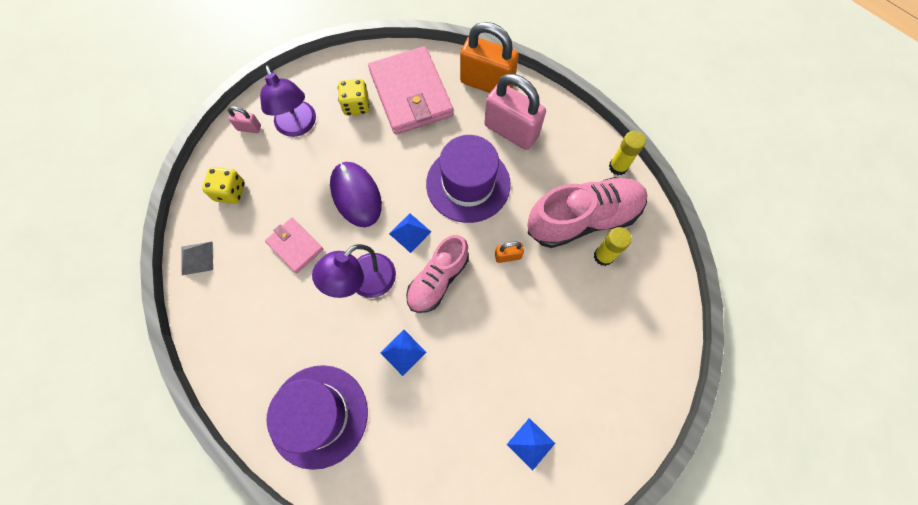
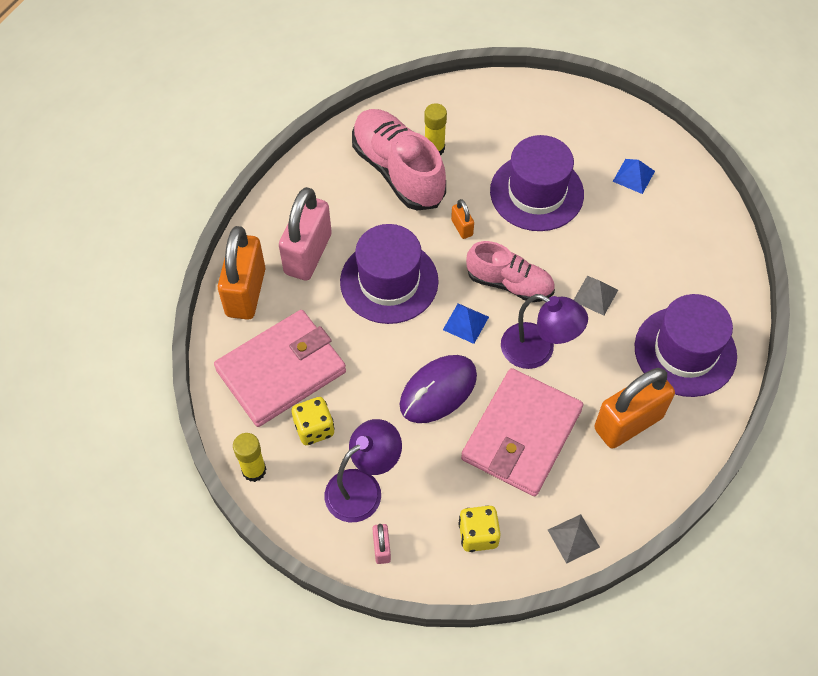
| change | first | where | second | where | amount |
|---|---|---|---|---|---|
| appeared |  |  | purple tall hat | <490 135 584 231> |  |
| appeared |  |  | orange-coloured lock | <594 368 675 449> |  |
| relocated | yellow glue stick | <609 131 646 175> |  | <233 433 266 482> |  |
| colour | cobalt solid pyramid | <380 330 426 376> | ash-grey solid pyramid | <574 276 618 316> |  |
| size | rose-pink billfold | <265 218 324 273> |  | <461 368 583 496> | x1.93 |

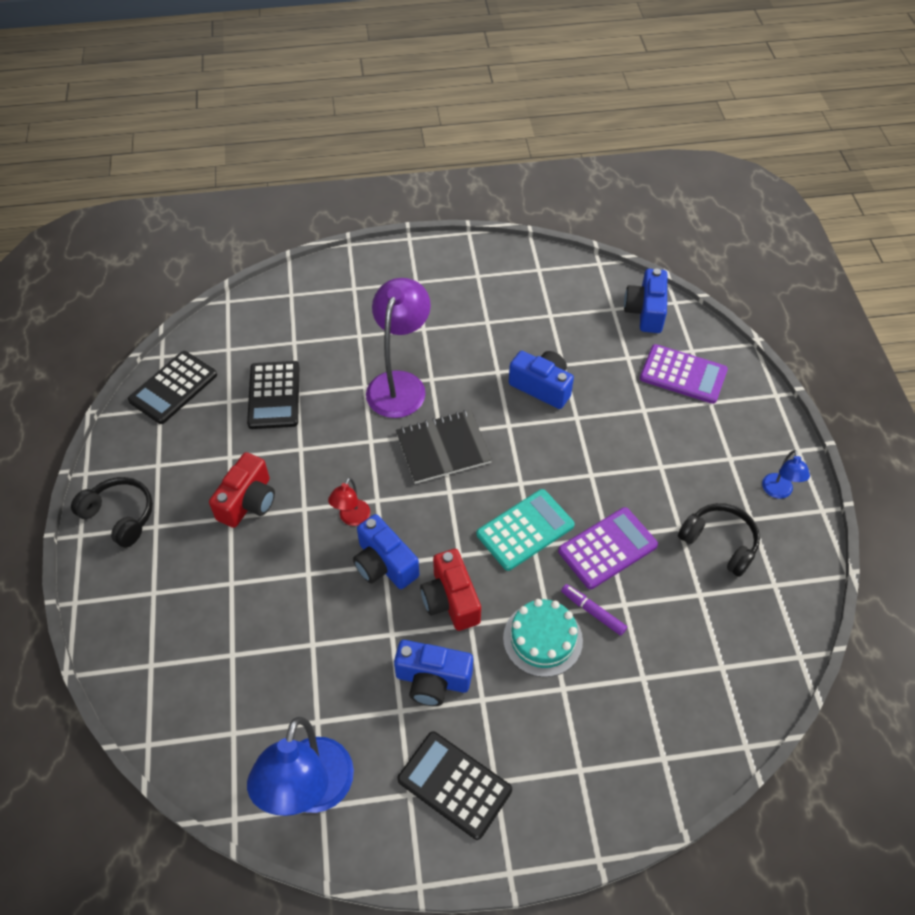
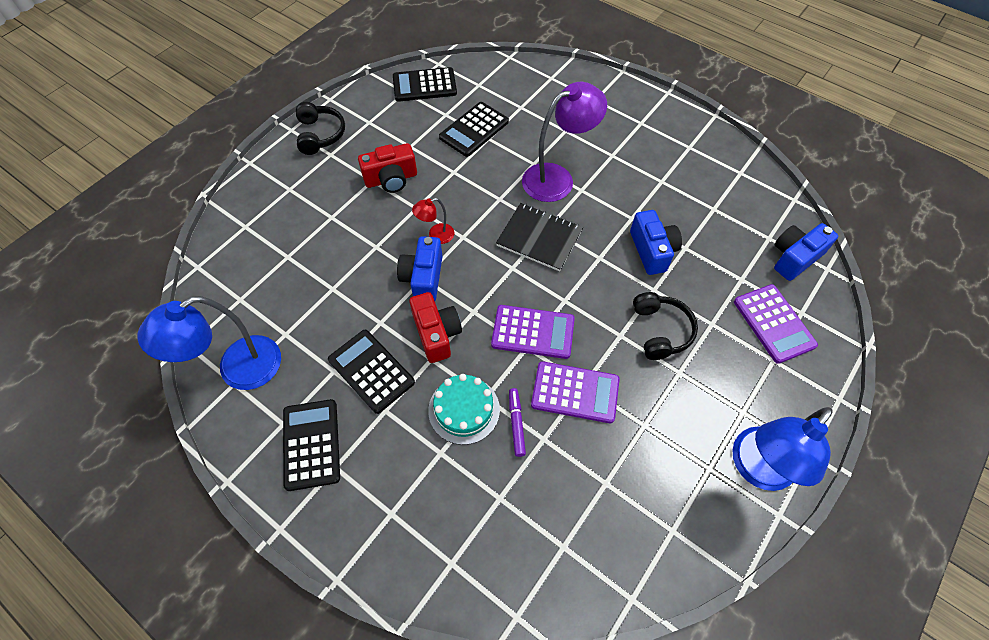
| change | first | where | second | where | amount |
|---|---|---|---|---|---|
| relocated | jet-black over-ear headphones | <678 503 760 577> |  | <633 292 698 360> |  |
| exchanged | cobalt photo camera | <394 640 473 706> | jet-black adding machine | <328 330 415 414> |  |
| colour | teal adding machine | <476 489 575 571> | purple adding machine | <491 305 575 359> |  |
| spun | red photo camera | <420 549 481 631> |  | <409 292 462 363> | 135 degrees clockwise |
| size | cobalt desk lamp | <762 450 810 499> |  | <732 407 832 491> | x2.09 |

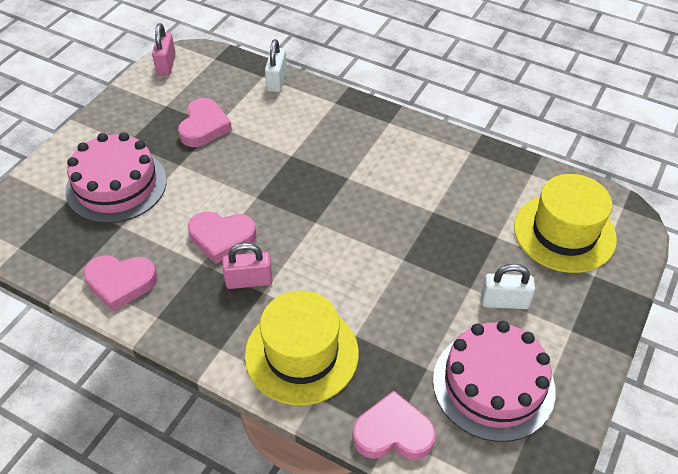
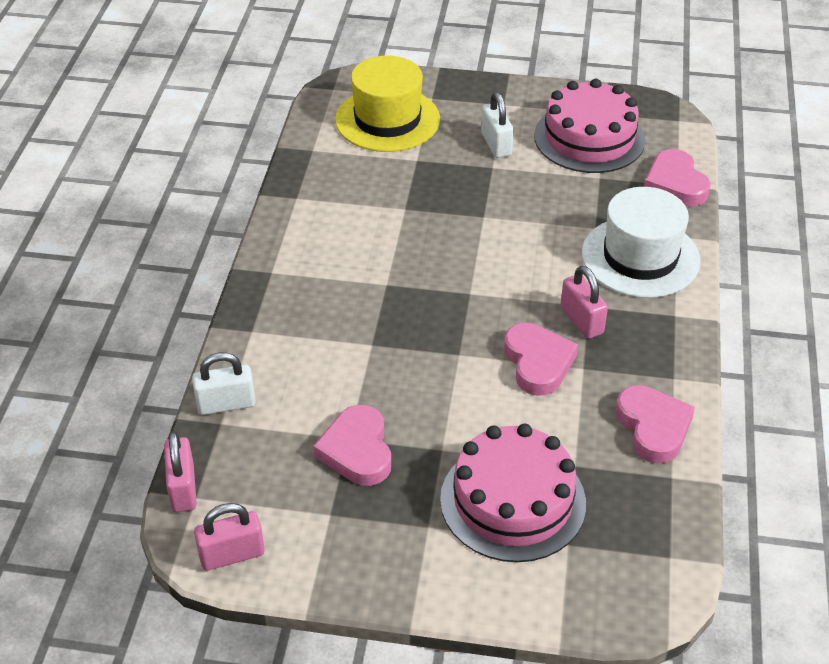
| change | first | where | second | where | amount |
|---|---|---|---|---|---|
| appeared |  |  | rose-pink lock | <164 431 197 512> |  |
| colour | yellow tall hat | <245 291 359 405> | white tall hat | <582 187 701 298> |  |
| spun | rose-pink heart | <178 98 232 147> |  | <313 405 391 486> | 90 degrees counterclockwise |

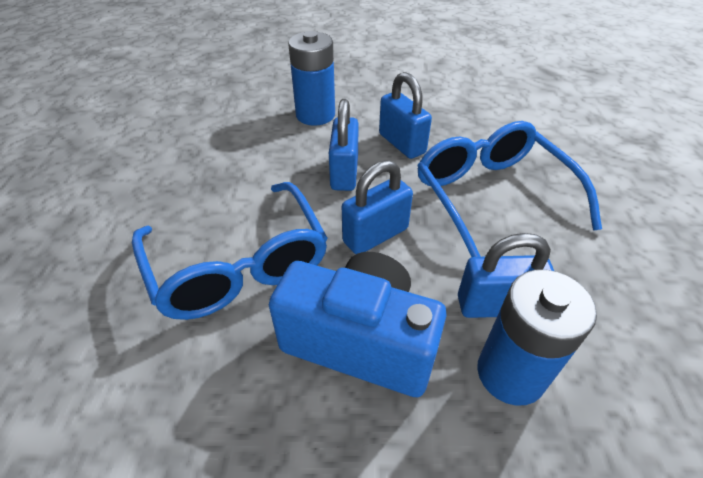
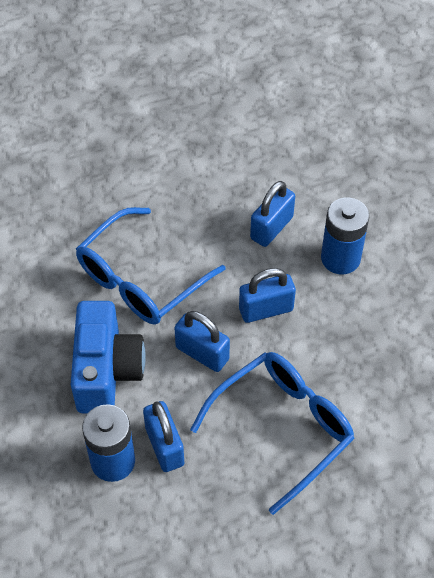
| change | first | where | second | where | amount |
|---|---|---|---|---|---|
| relocated | cobalt lock | <379 72 432 159> |  | <250 181 295 247> |  |

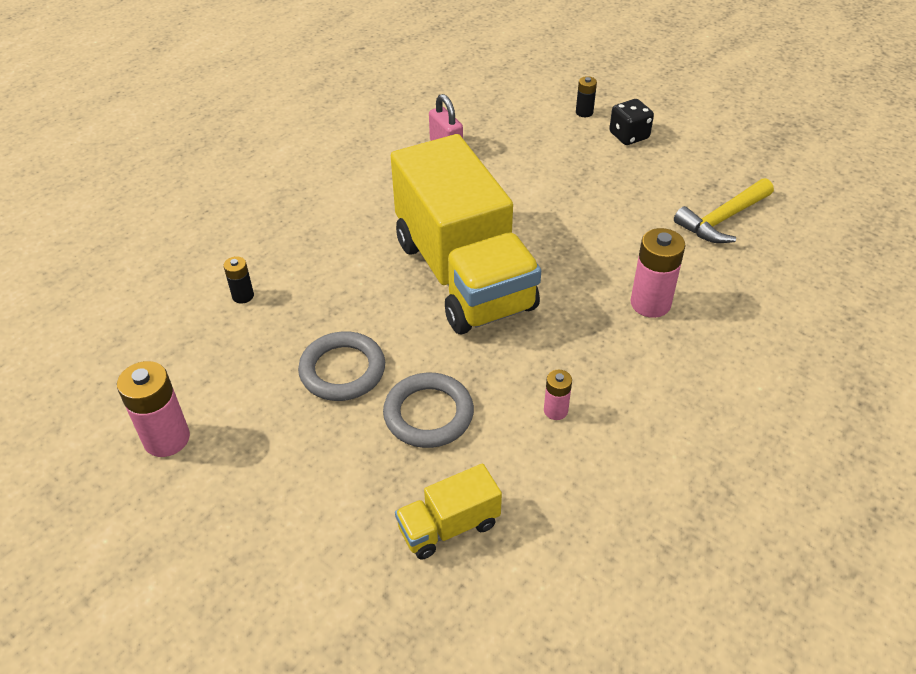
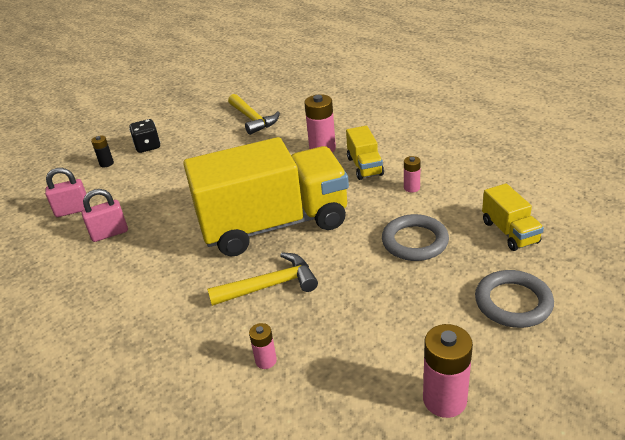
| change | first | where | second | where | amount |
|---|---|---|---|---|---|
| appeared |  |  | rose-pink lock | <45 168 90 217> |  |
| appeared |  |  | yellow claw hammer | <207 252 318 306> |  |
| appeared |  |  | yellow truck | <346 126 384 180> |  |
| relocated | ash-grey hoop | <298 331 385 401> |  | <475 270 554 328> |  |
| colour | jet-black power cell | <223 256 254 304> | rose-pink power cell | <249 323 277 369> |  |

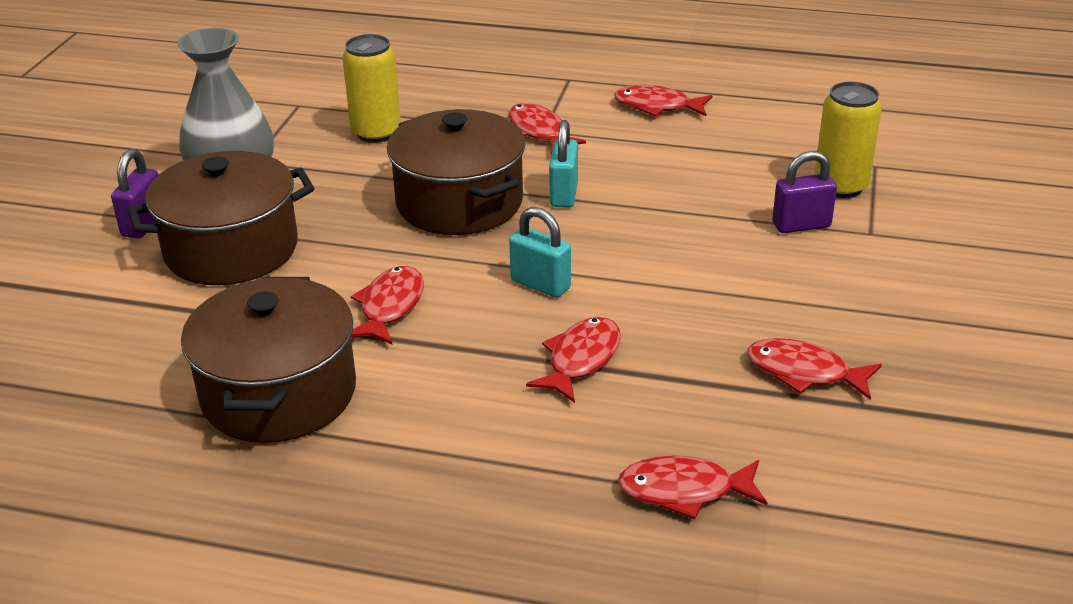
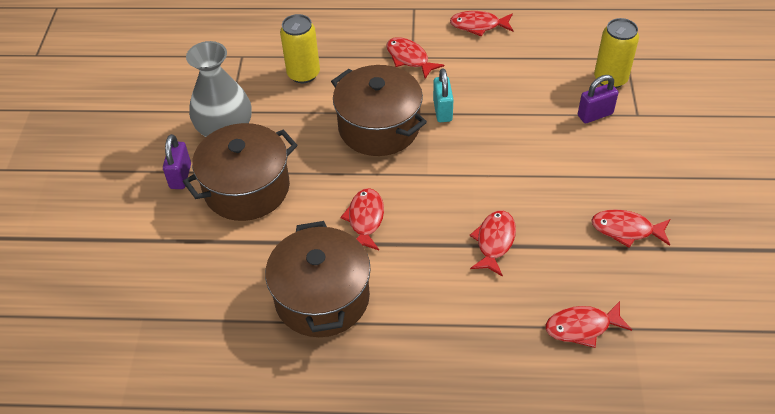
| change | first | where | second | where | amount |
|---|---|---|---|---|---|
| missing | teal lock | <509 207 571 298> |  |  |  |

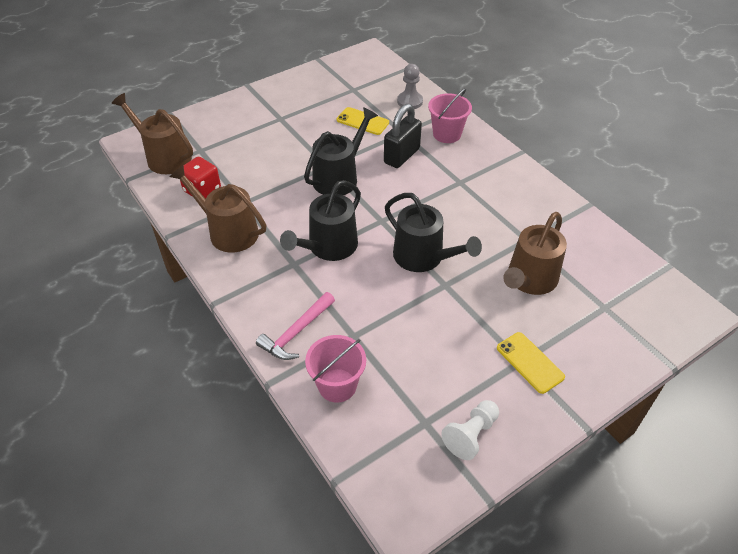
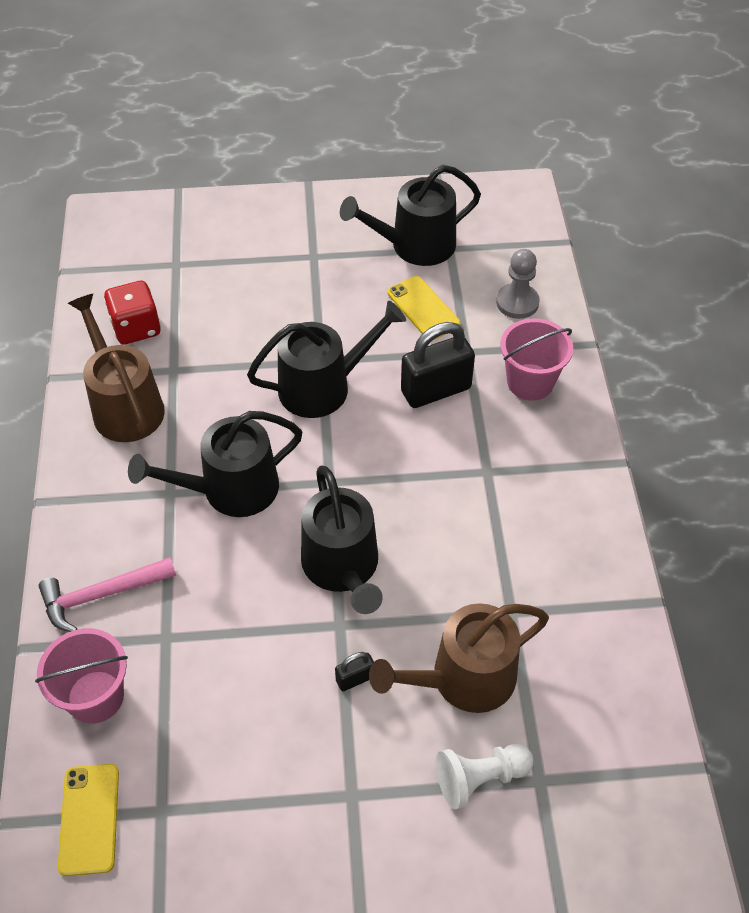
| change | first | where | second | where | amount |
|---|---|---|---|---|---|
| missing | dark brown watering can | <112 93 193 174> |  |  |  |
| appeared |  |  | jet-black lock | <335 652 374 691> |  |
| appeared |  |  | jet-black watering can | <340 165 481 266> |  |
| relocated | white chess pawn | <441 400 499 460> |  | <436 744 533 810> |  |
| relocated | yellow phone | <497 332 565 394> |  | <58 764 119 876> |  |

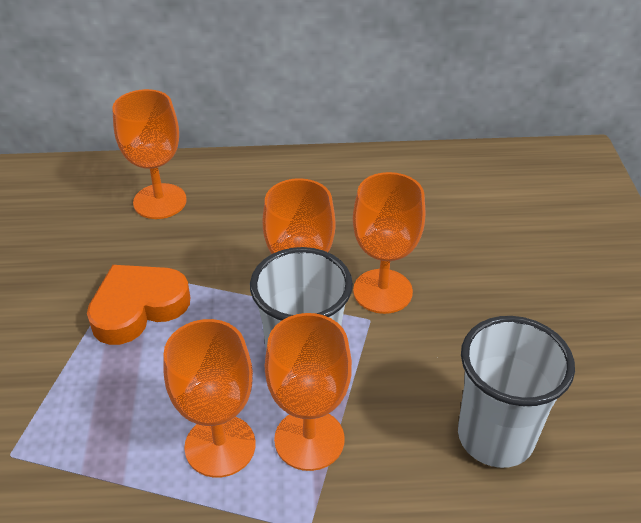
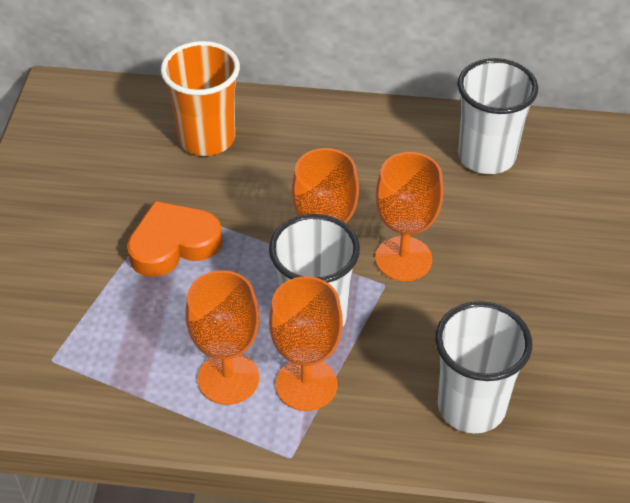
| change | first | where | second | where | amount |
|---|---|---|---|---|---|
| appeared |  |  | white cup | <457 58 538 174> |  |
| exchanged | orange-coloured chalice | <112 89 187 219> | orange-coloured cup | <161 41 240 156> |  |

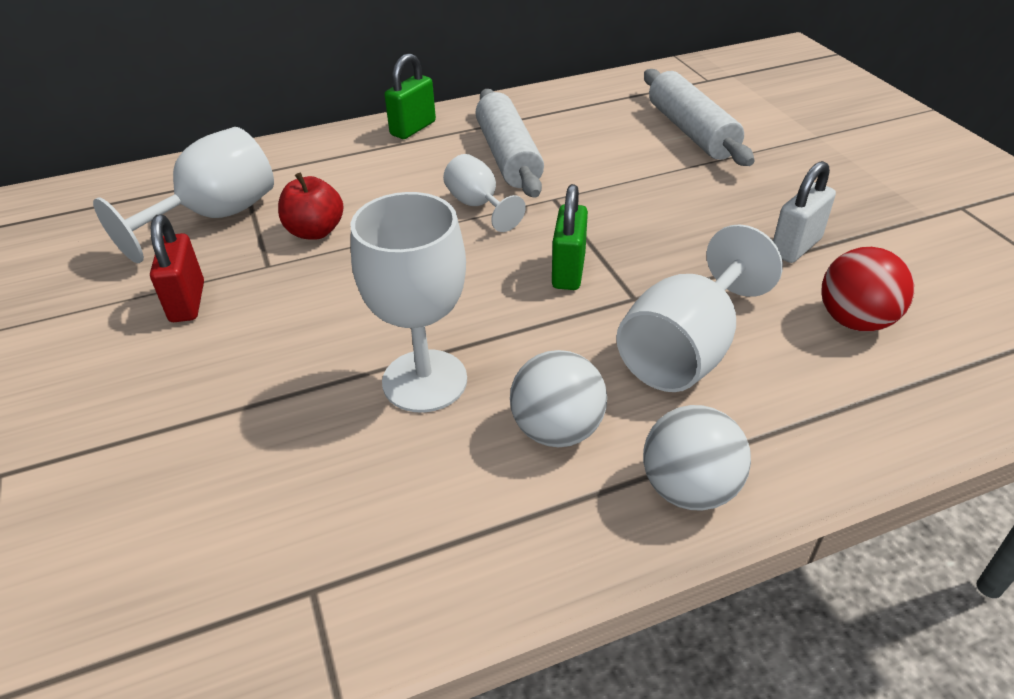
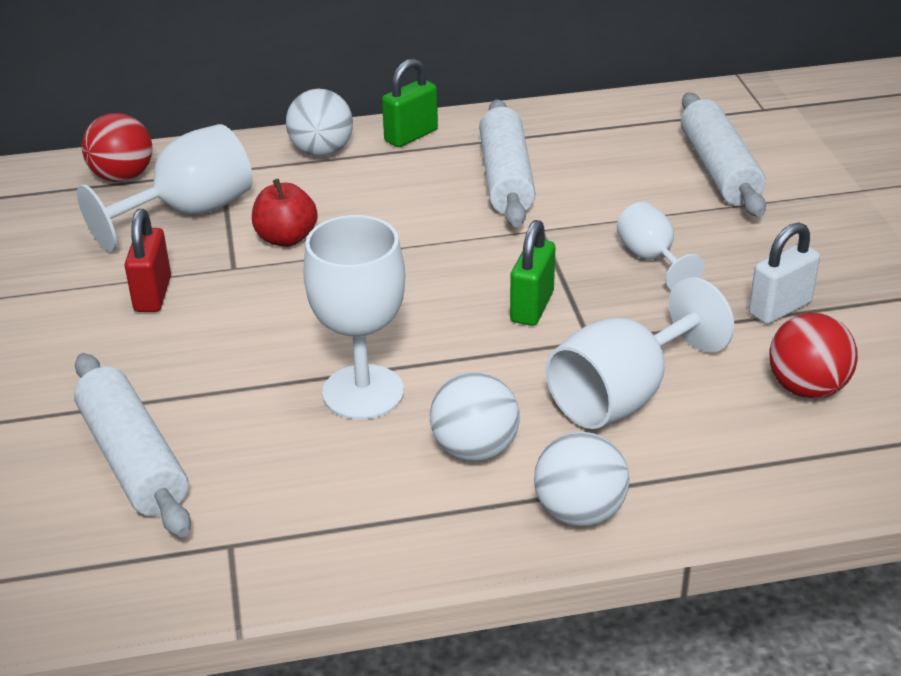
| change | first | where | second | where | amount |
|---|---|---|---|---|---|
| appeared |  |  | white rolling pin | <74 353 191 537> |  |
| appeared |  |  | red ball | <82 113 152 182> |  |
| appeared |  |  | white ball | <286 89 353 157> |  |
| relocated | white chalice | <443 154 526 232> |  | <616 202 704 290> |  |

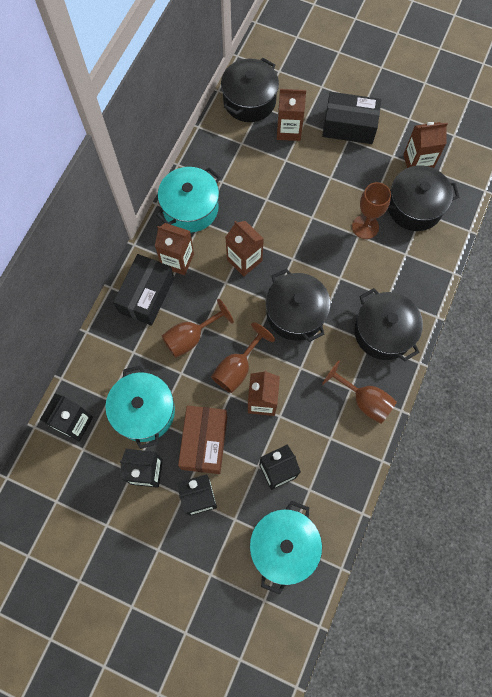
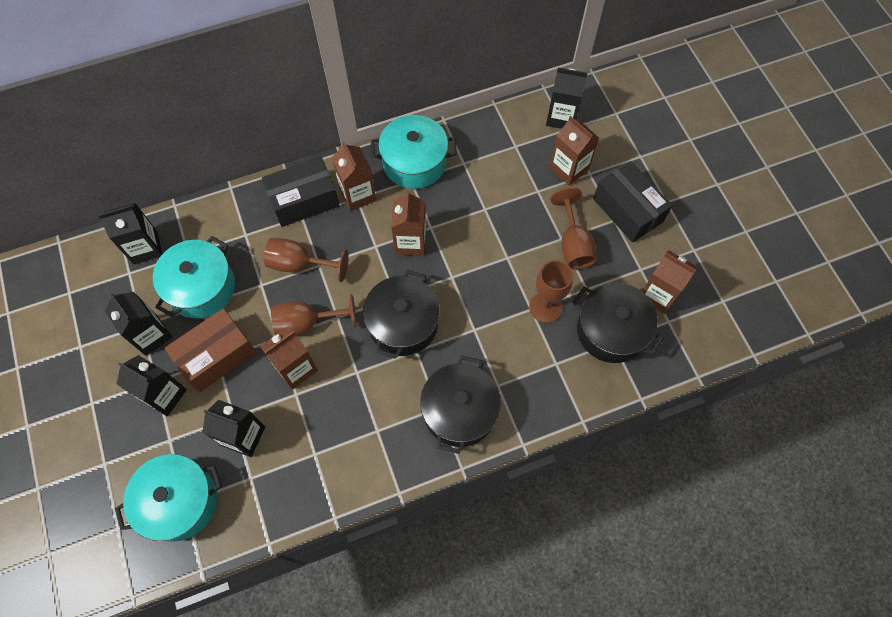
| change | first | where | second | where | amount |
|---|---|---|---|---|---|
| relocated | dark brown chalice | <322 360 397 424> |  | <550 188 597 269> |  |
| exchanged | jet-black stockpot | <221 58 279 122> | jet-black juice carton | <546 68 588 129> |  |

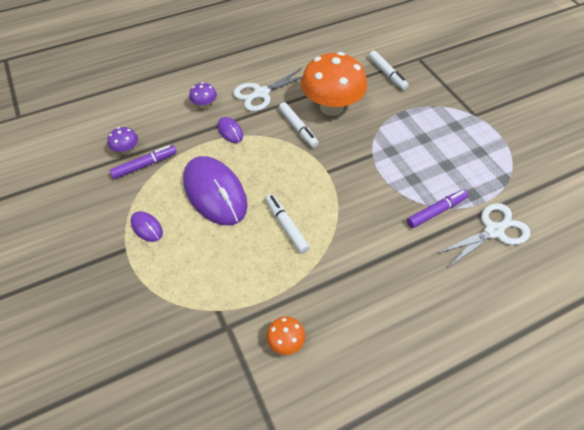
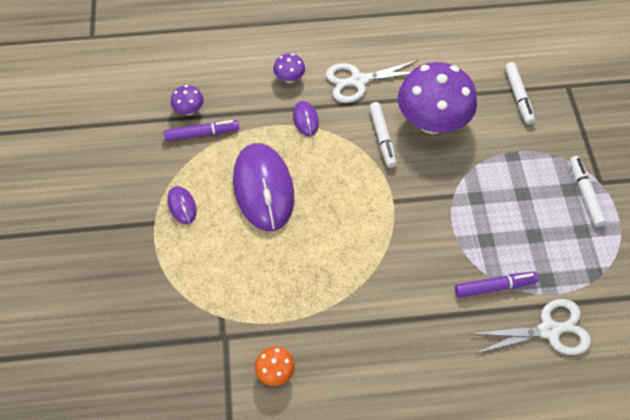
| change | first | where | second | where | amount |
|---|---|---|---|---|---|
| relocated | white marker | <265 194 310 253> |  | <569 156 607 227> |  |
| colour | orange-coloured toadstool | <301 52 367 116> | purple toadstool | <398 62 477 134> |  |

